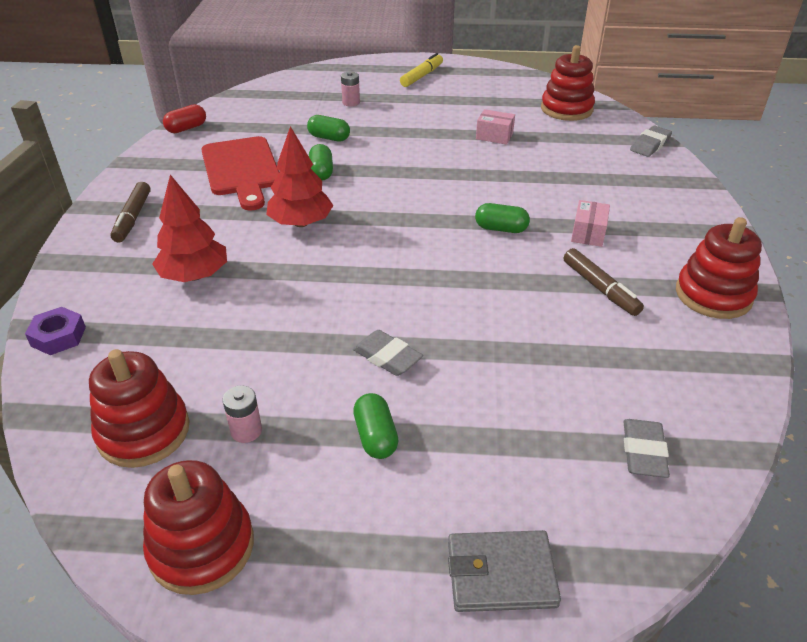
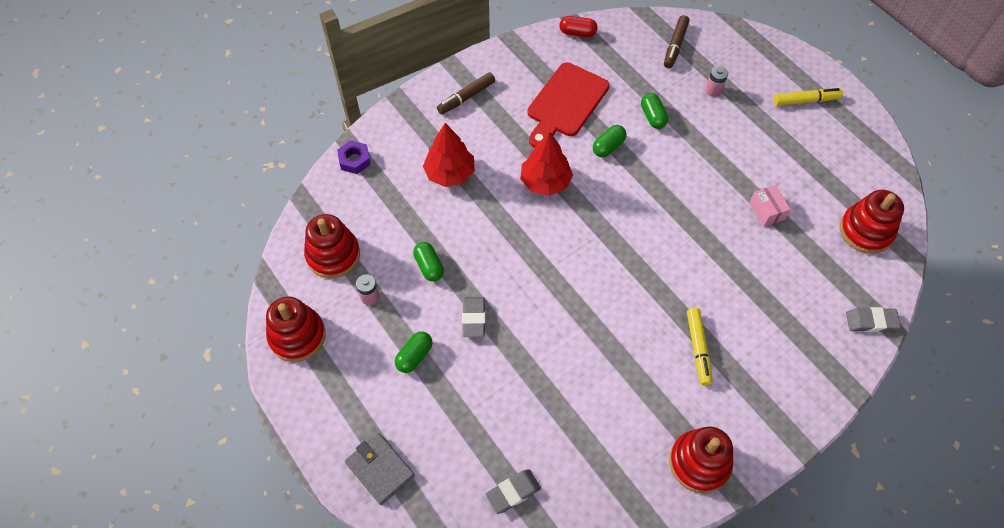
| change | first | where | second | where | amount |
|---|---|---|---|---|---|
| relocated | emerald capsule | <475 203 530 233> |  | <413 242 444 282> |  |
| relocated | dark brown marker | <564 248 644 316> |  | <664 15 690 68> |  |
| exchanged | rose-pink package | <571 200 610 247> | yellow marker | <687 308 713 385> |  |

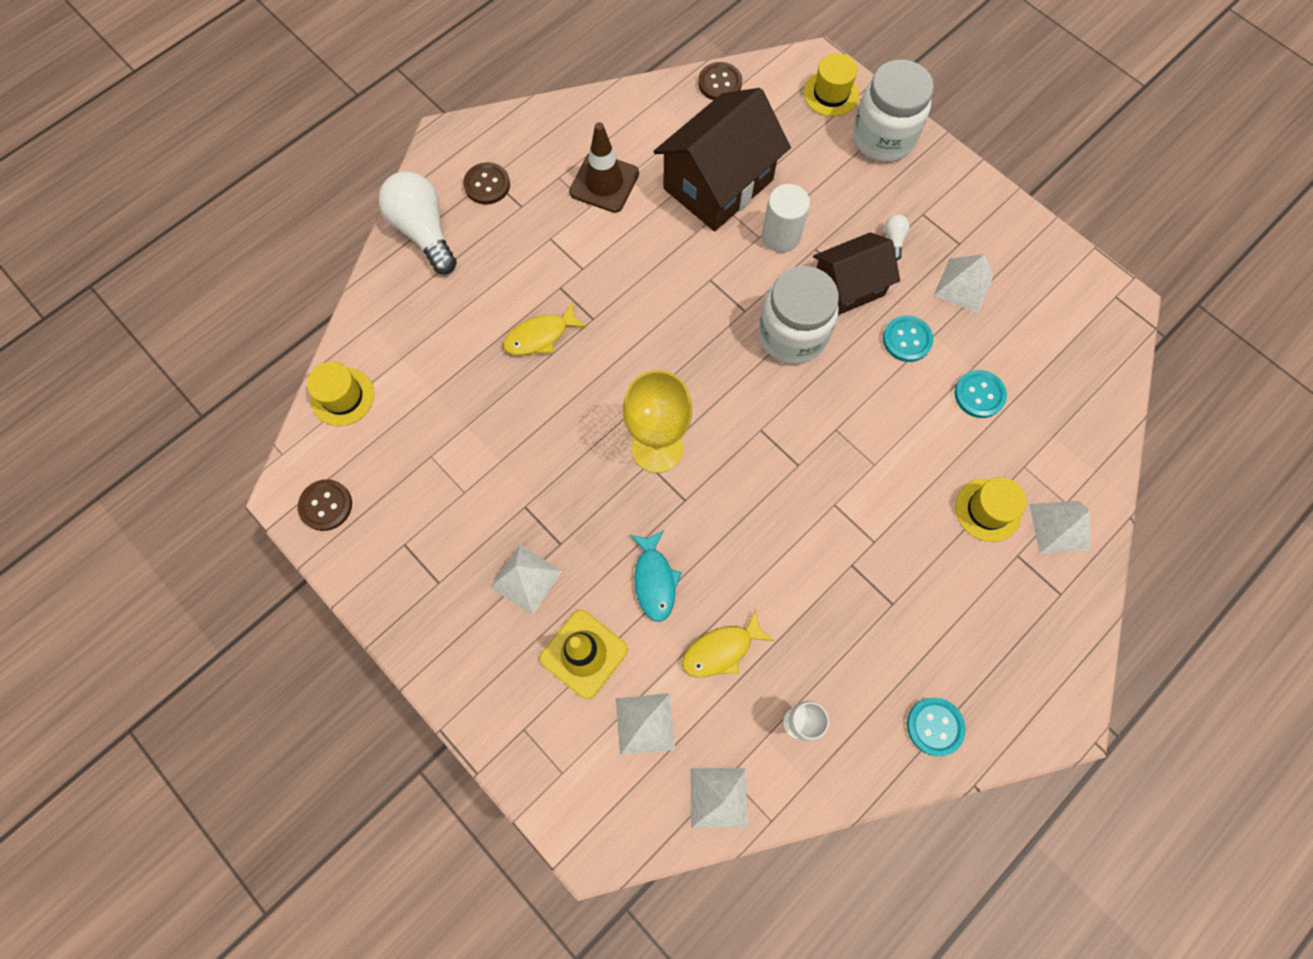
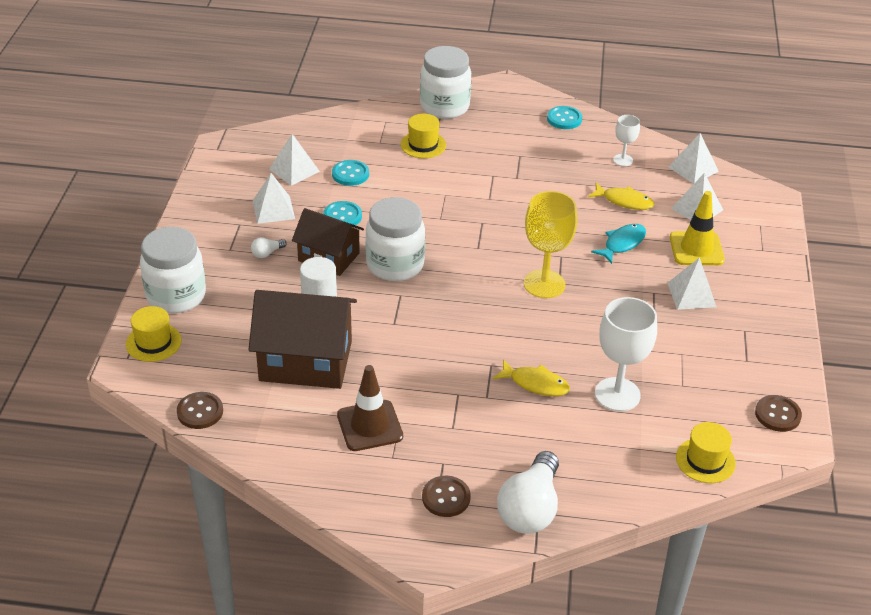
| change | first | where | second | where | amount |
|---|---|---|---|---|---|
| appeared |  |  | white jar | <420 46 471 119> |  |
| appeared |  |  | white chalice | <595 297 657 412> |  |
| relocated | white solid pyramid | <1029 501 1091 554> |  | <269 134 320 186> |  |

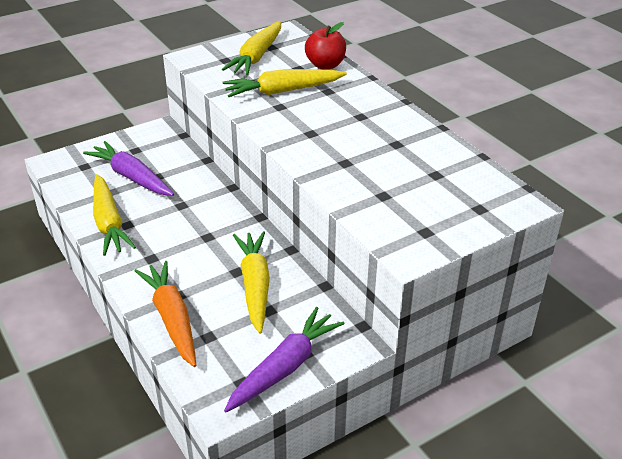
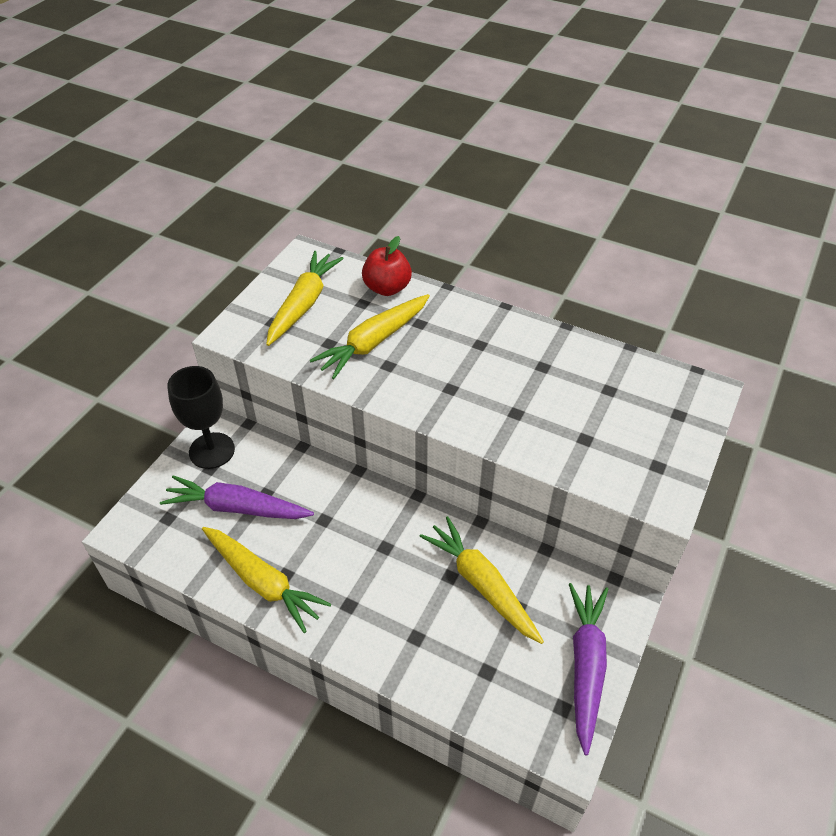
| change | first | where | second | where | amount |
|---|---|---|---|---|---|
| missing | orange-coloured root vegetable | <135 261 196 367> |  |  |  |
| appeared |  |  | jet-black chalice | <167 366 235 469> |  |
| spun | yellow root vegetable | <222 21 281 75> |  | <266 251 344 346> | 150 degrees counterclockwise |

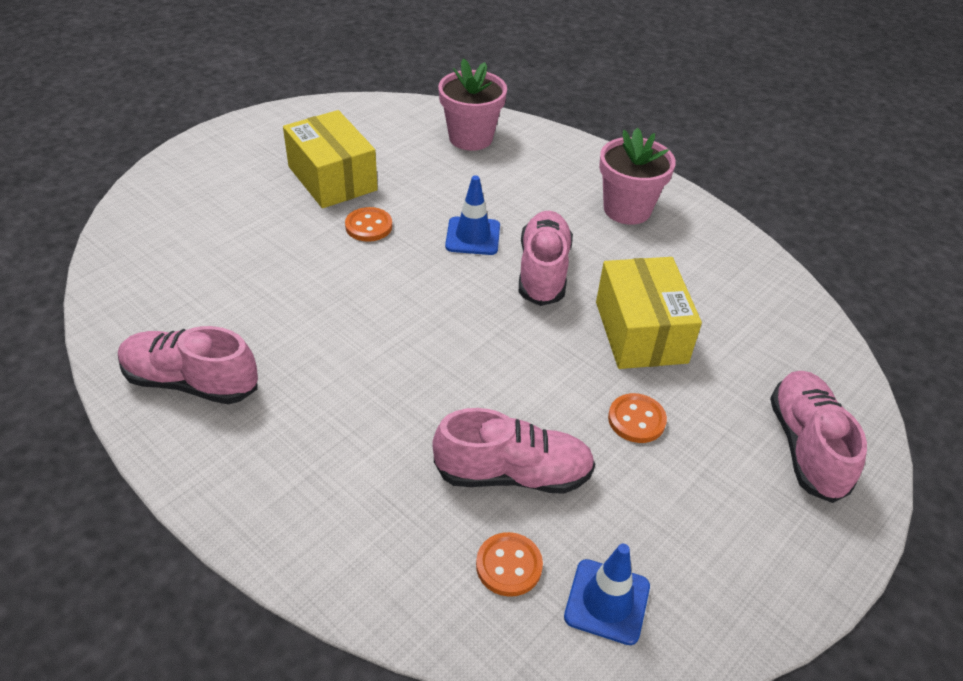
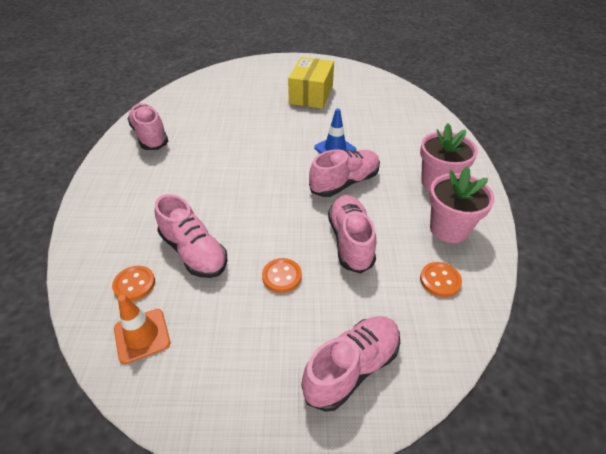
| change | first | where | second | where | amount |
|---|---|---|---|---|---|
| relocated | orange-coloured button | <345 207 392 242> |  | <420 262 462 297> |  |
| relocated | rose-pink flower pot | <438 58 507 151> |  | <429 166 495 243> |  |
| exchanged | yellow package | <596 257 702 369> | rose-pink shoe | <328 195 376 274> |  |
| colour | cobalt road cone | <564 544 650 645> | orange-coloured road cone | <114 294 170 364> |  |

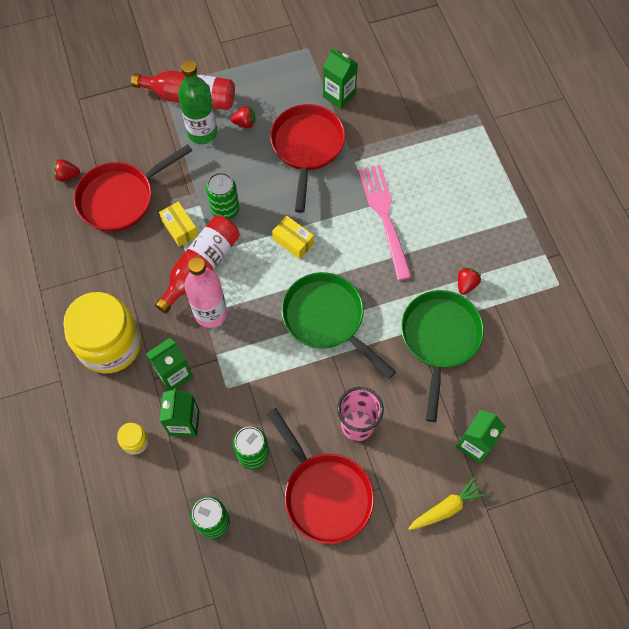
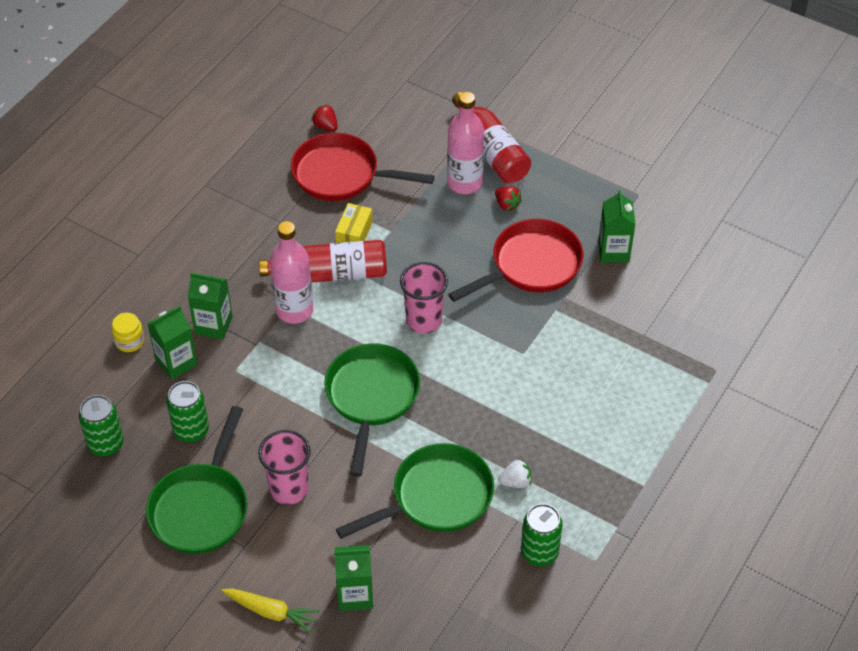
| change | first | where | second | where | amount |
|---|---|---|---|---|---|
| missing | yellow jar | <63 292 141 373> |  |  |  |
| missing | rose-pink dinner fork | <358 164 412 280> |  |  |  |
| relocated | emerald tin | <206 172 239 219> |  | <521 504 563 566> |  |
| exchanged | yellow package | <272 216 314 259> | rose-pink cup | <400 262 448 334> |  |
| colour | emerald bottle | <178 60 217 144> | rose-pink bottle | <447 92 484 194> |  |
| colour | red pan | <267 408 374 544> | emerald pan | <146 406 248 554> |  |
| colour | red toy strawberry | <458 267 481 295> | white toy strawberry | <498 459 532 488> |  |

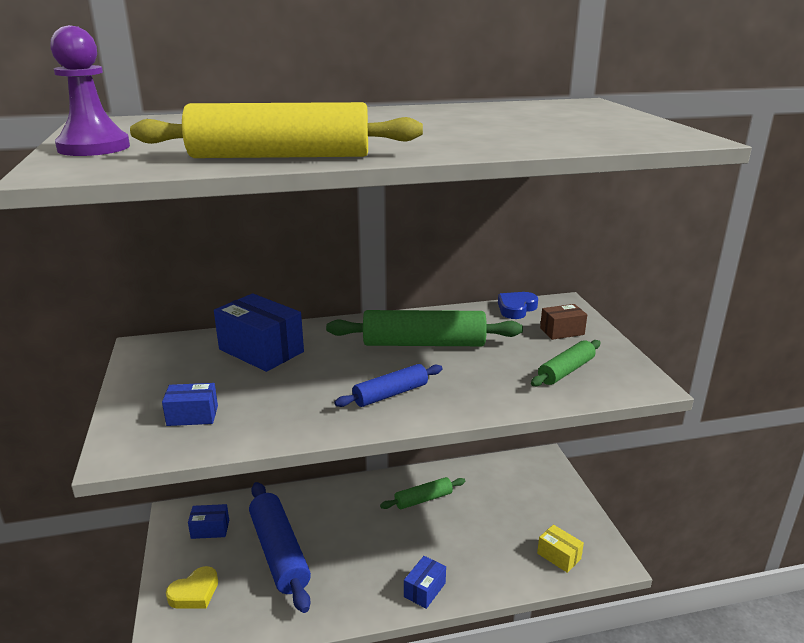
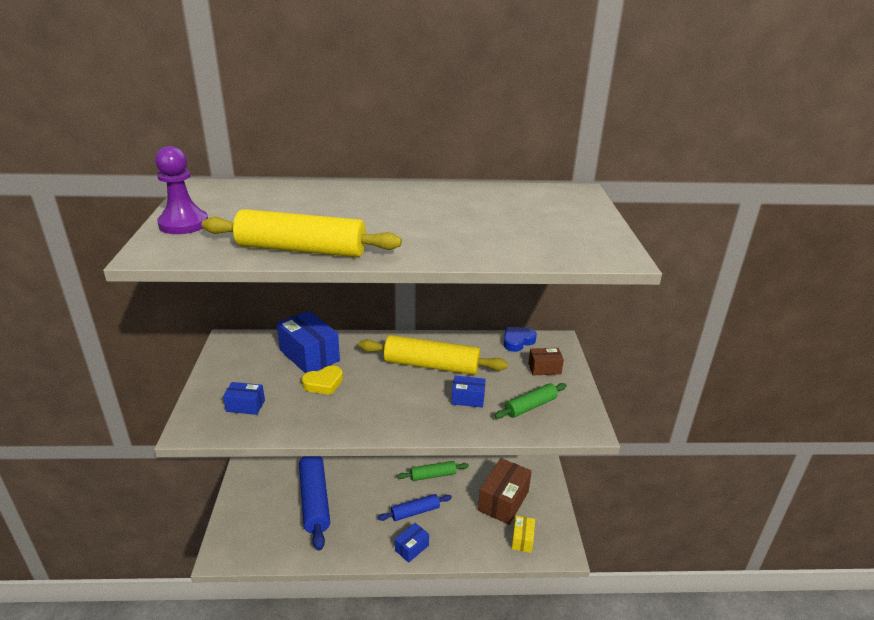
| change | first | where | second | where | amount |
|---|---|---|---|---|---|
| appeared |  |  | dark brown package | <478 458 532 525> |  |
| relocated | yellow heart | <166 566 218 609> |  | <302 365 343 395> |  |
| relocated | cobalt package | <188 504 229 539> |  | <452 376 486 408> |  |
| relocated | cobalt rolling pin | <334 364 442 407> |  | <378 494 452 521> |  |
| colour | emerald rolling pin | <326 310 523 346> | yellow rolling pin | <359 335 508 375> |  |
| spun | yellow package | <537 525 584 573> |  | <512 516 535 553> | 45 degrees clockwise |

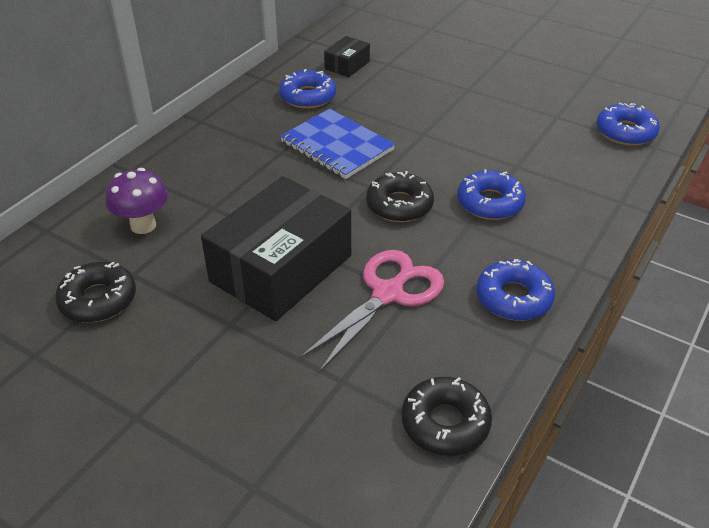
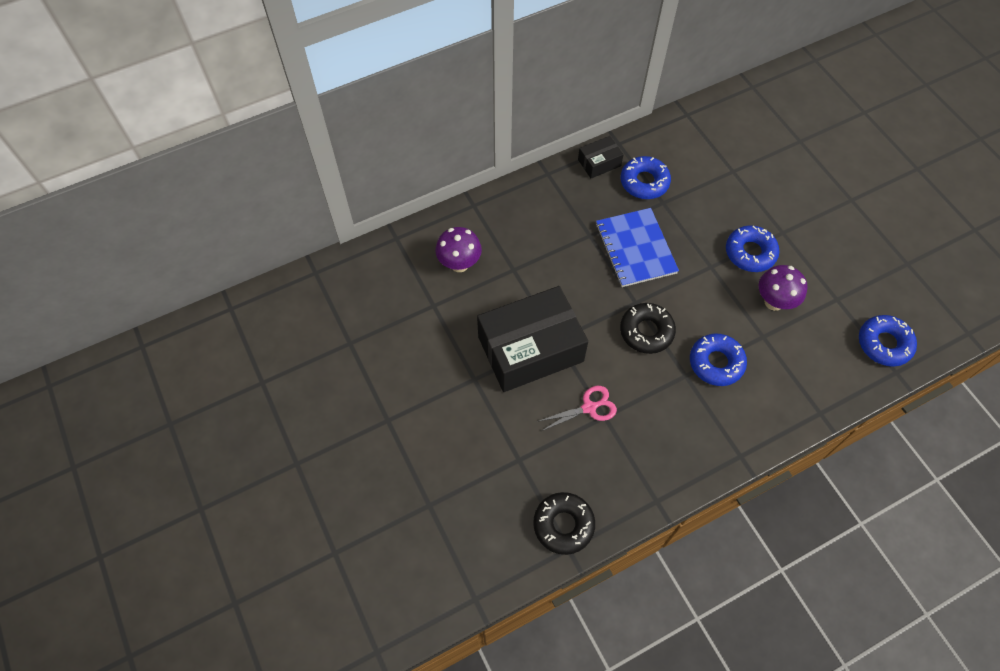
| change | first | where | second | where | amount |
|---|---|---|---|---|---|
| missing | jet-black doughnut | <55 262 136 323> |  |  |  |
| appeared |  |  | purple toadstool | <759 265 807 311> |  |
| relocated | jet-black package | <324 36 370 77> |  | <578 136 624 179> |  |
| relocated | cobalt doughnut | <476 259 555 321> |  | <726 225 779 272> |  |
| size | rose-pink scissors | <300 250 444 373> |  | <539 386 617 431> | x0.60 |

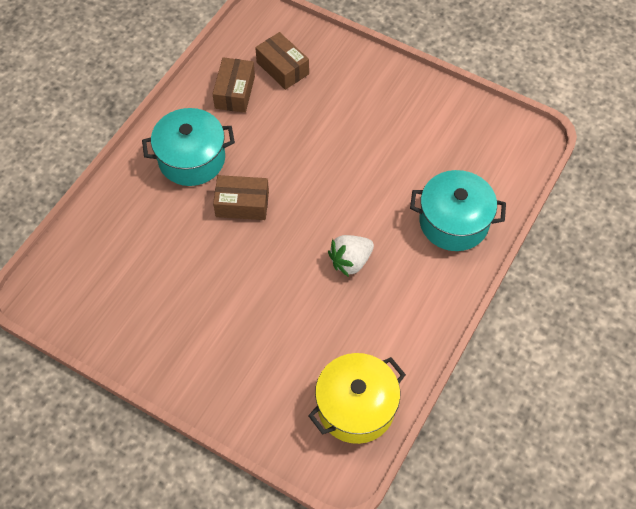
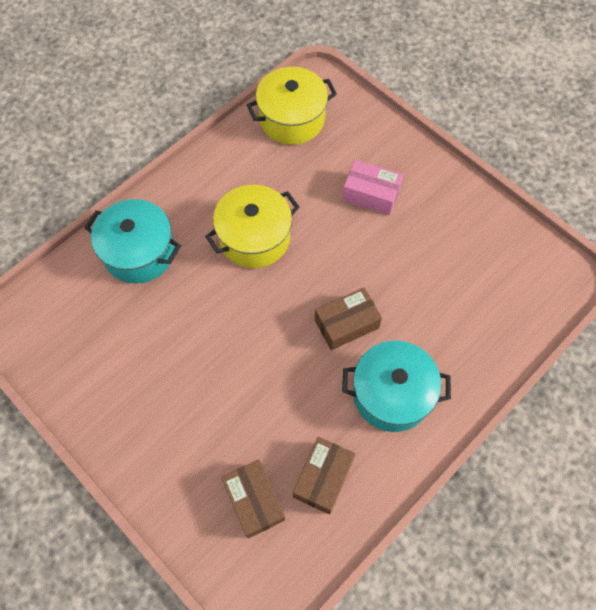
| change | first | where | second | where | amount |
|---|---|---|---|---|---|
| appeared |  |  | rose-pink package | <343 160 403 215> |  |
| exchanged | white toy strawberry | <328 235 374 277> | yellow stockpot | <205 185 300 268> |  |
| spun | dark brown package | <213 175 269 220> |  | <315 288 382 350> | 45 degrees counterclockwise |

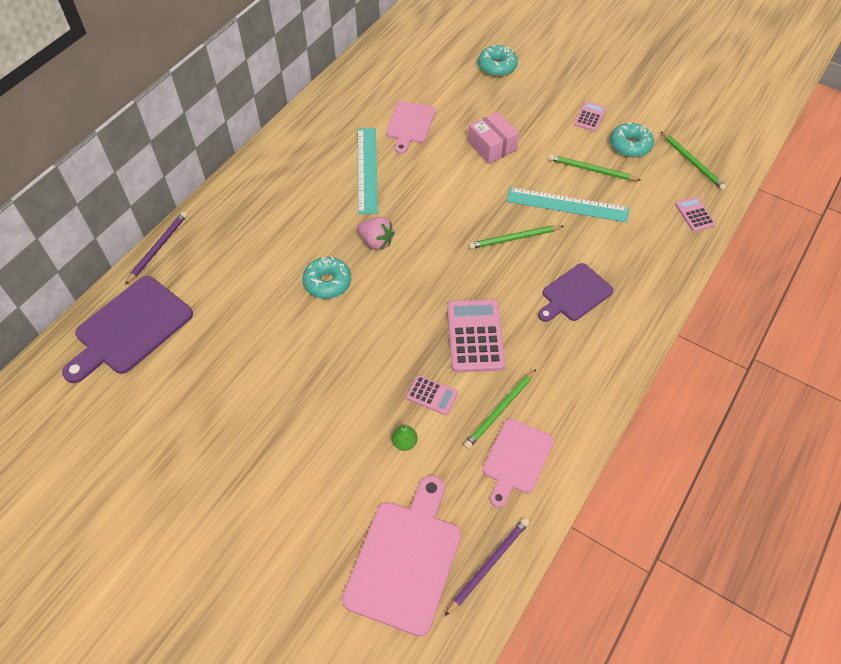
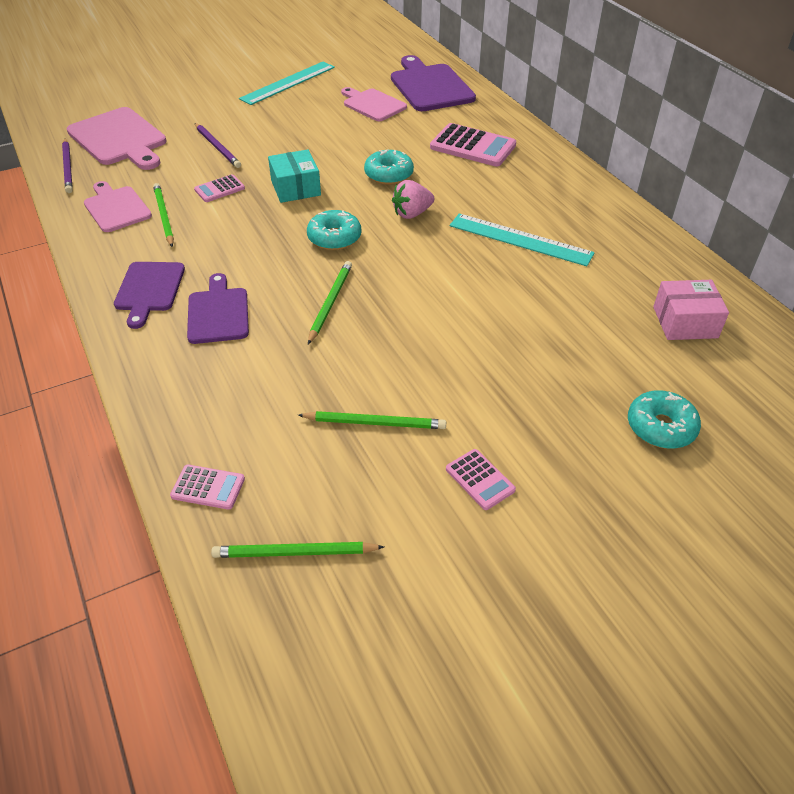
| change | first | where | second | where | amount |
|---|---|---|---|---|---|
| missing | emerald pear fruit | <392 424 418 451> |  |  |  |
| appeared |  |  | purple chopping board | <114 262 185 329> |  |
| appeared |  |  | teal package | <268 150 321 203> |  |
| relocated | purple wooden pencil | <125 212 187 285> |  | <195 123 241 168> |  |
| relocated | rose-pink chopping board | <386 101 435 154> |  | <341 87 407 121> |  |
| relocated | rose-pink adding machine | <447 299 505 372> |  | <430 123 516 167> |  |
| relocated | rose-pink package | <468 112 519 164> |  | <653 280 729 340> |  |
| relocated | teal straightedge | <507 187 629 222> |  | <239 62 335 105> |  |
| relocated | teal doughnut | <610 123 654 157> |  | <307 210 361 250> |  |
| spun | emerald wooden pencil | <549 155 641 181> |  | <298 411 446 429> | 45 degrees clockwise |

